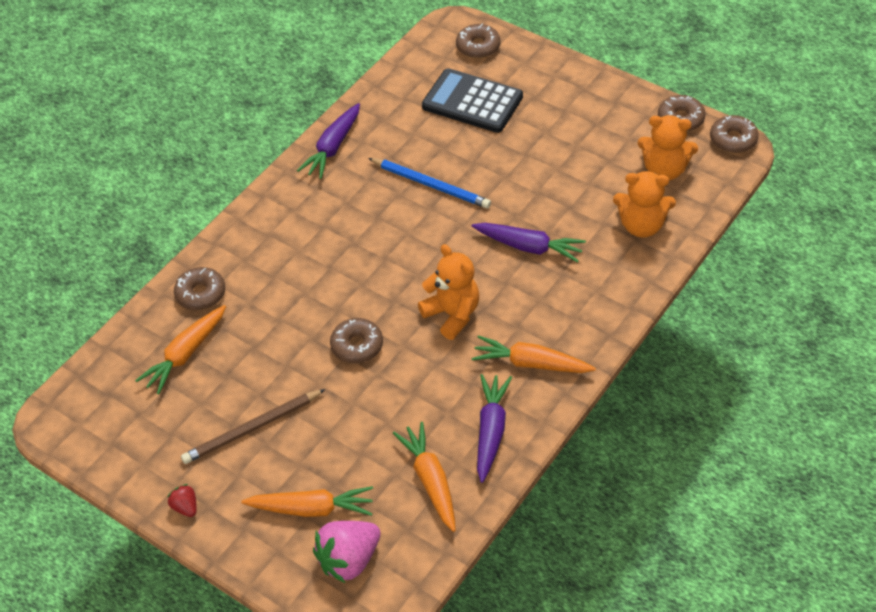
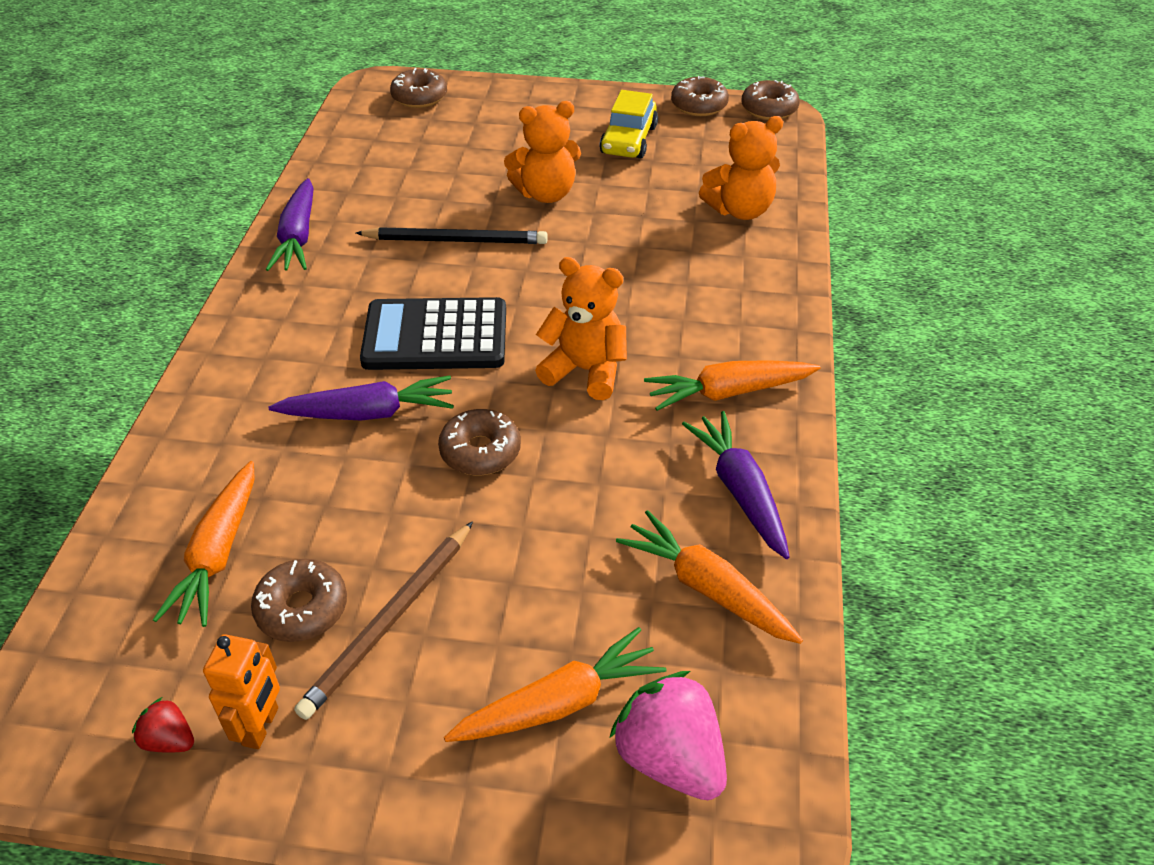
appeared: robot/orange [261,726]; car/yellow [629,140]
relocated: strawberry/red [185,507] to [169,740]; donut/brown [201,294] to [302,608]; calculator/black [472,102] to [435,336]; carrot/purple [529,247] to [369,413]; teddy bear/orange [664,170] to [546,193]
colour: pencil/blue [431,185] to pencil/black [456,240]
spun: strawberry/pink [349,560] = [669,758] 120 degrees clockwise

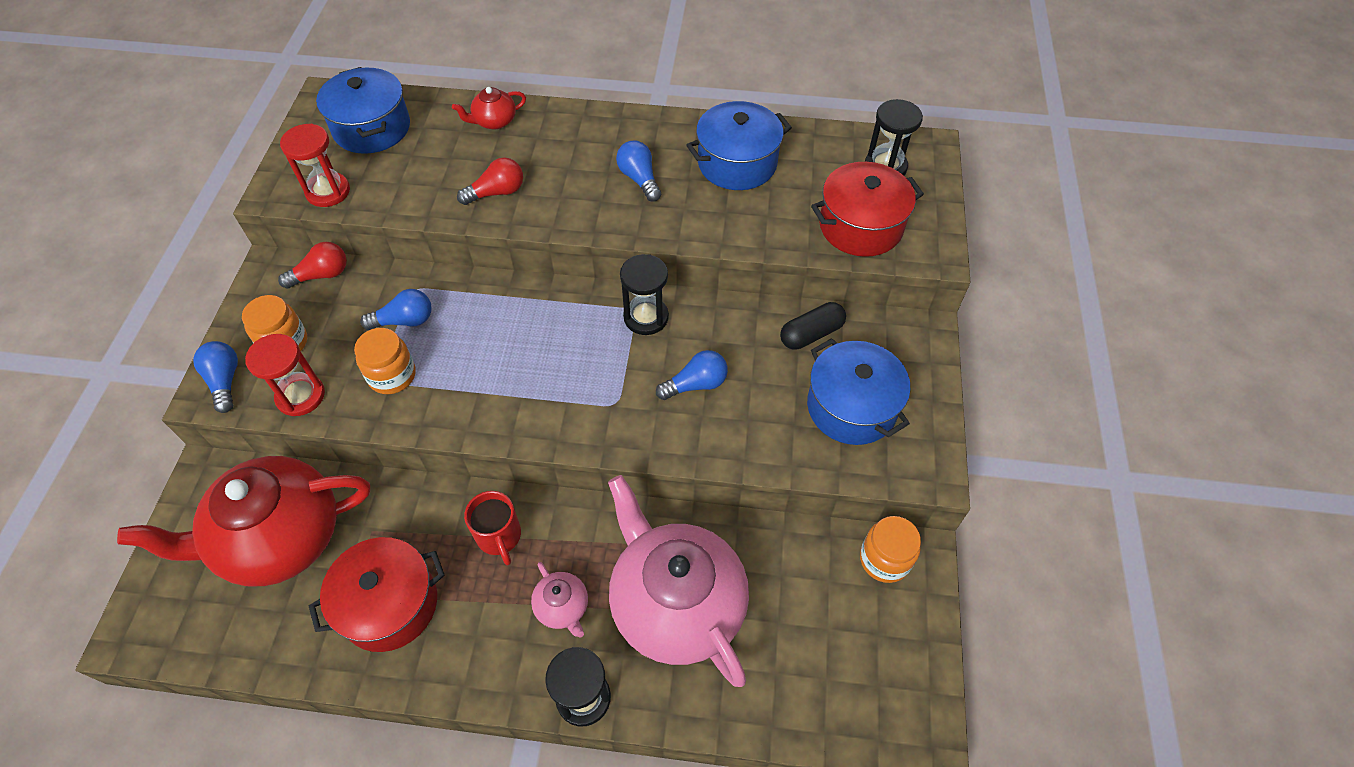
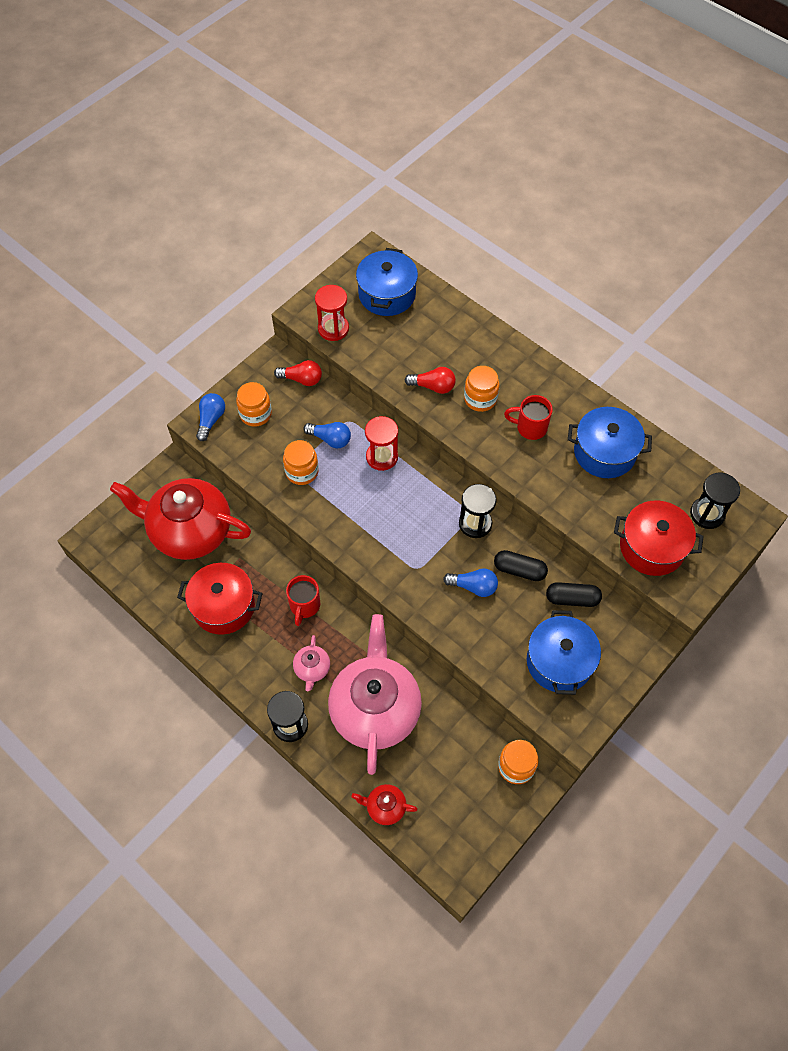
appeared: jar/orange [480,399]; capsule/black [519,570]
relocated: hourglass/red [300,396] to [382,457]; teapot/red [494,121] to [385,807]
exchanged: light bulb/blue [639,179] to mug/red [530,427]

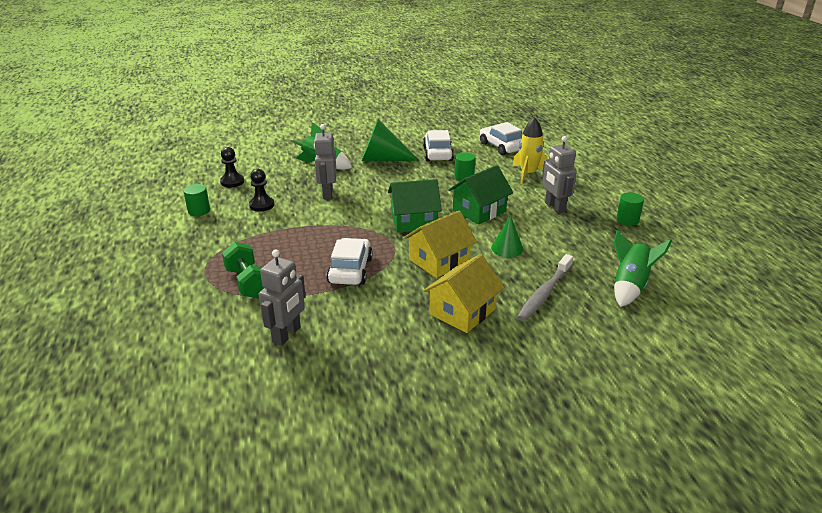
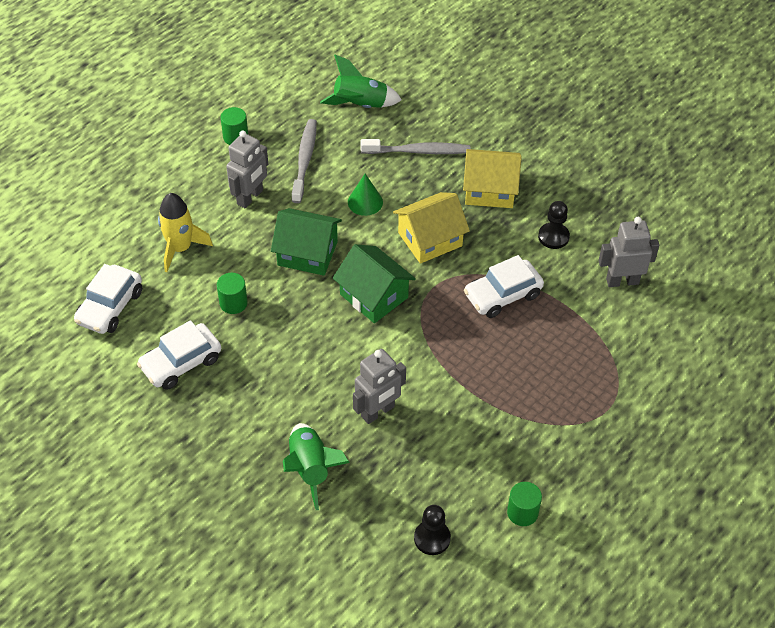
missing: dumbbell/green [248,283]; cone/green [382,159]
appeared: toothbrush/grey [305,160]
relocated: pawn/black [262,205] to [553,237]
spun: house/yellow [439,261] = [430,239] 45 degrees counterclockwise

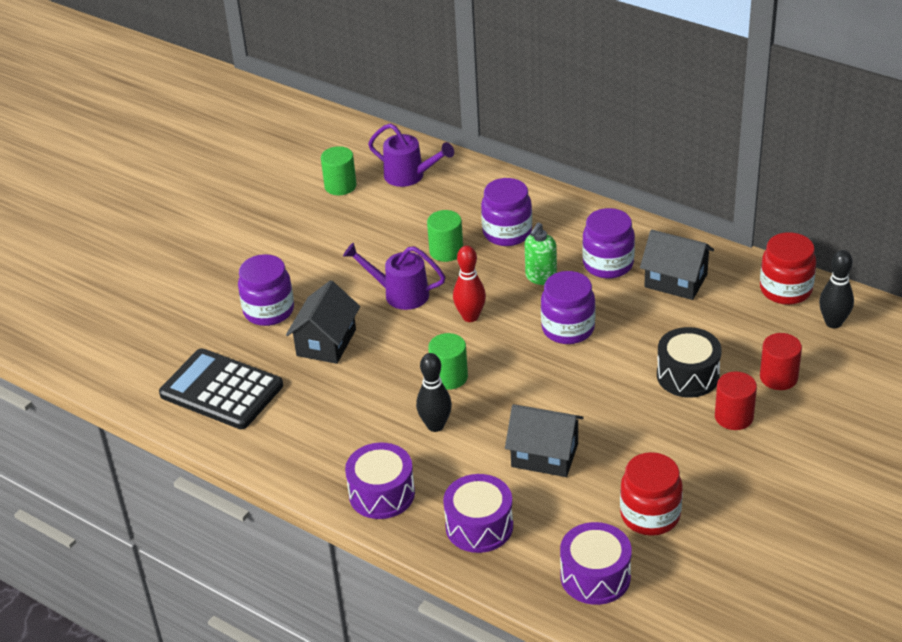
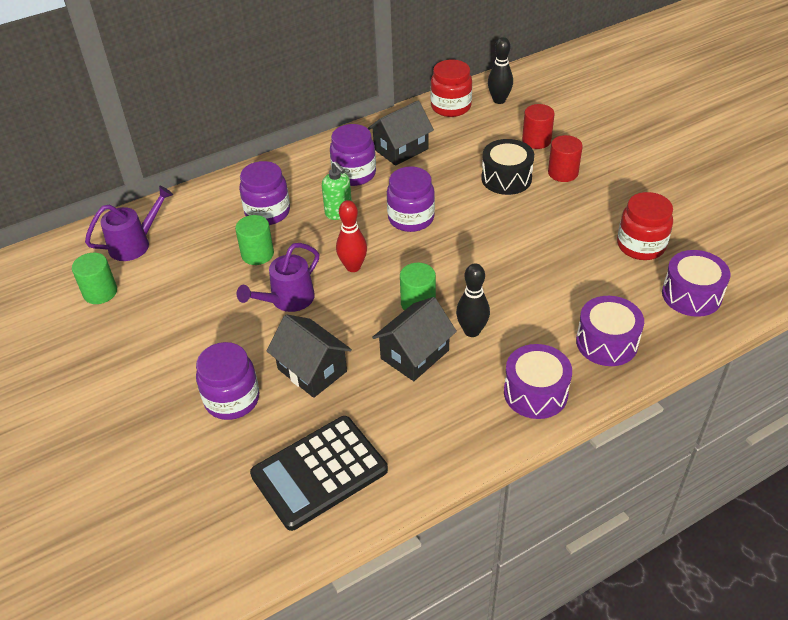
relocated: house/black [544,455] to [414,354]

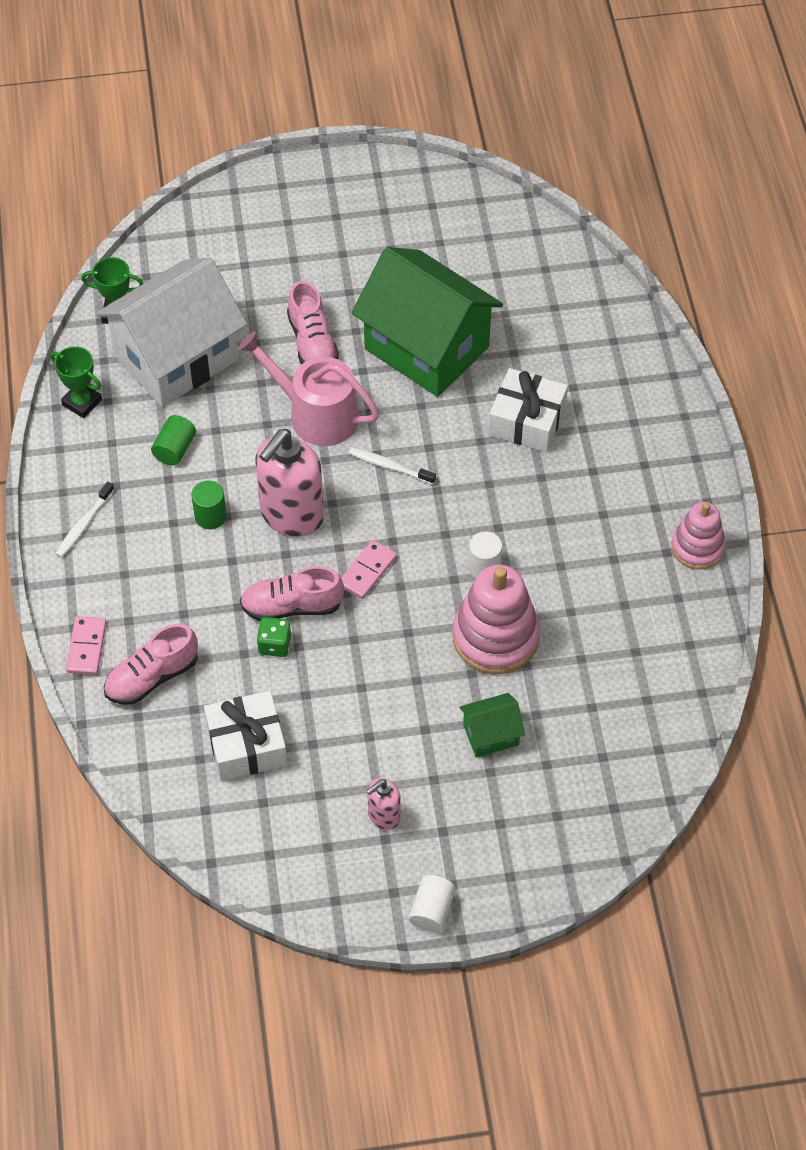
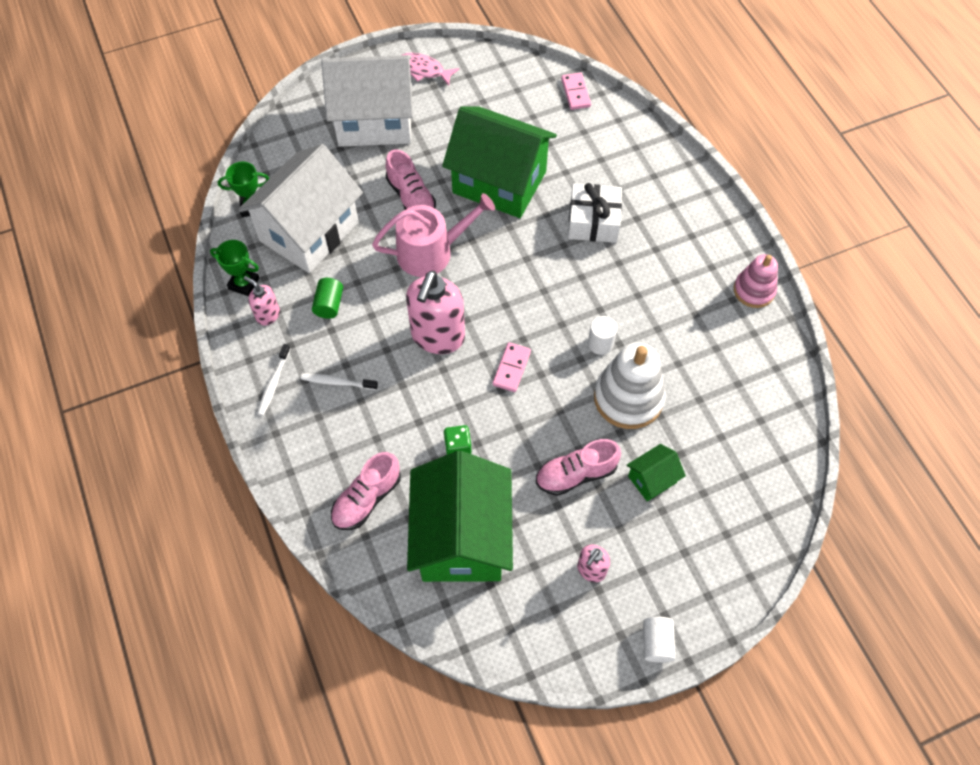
missing: cylinder/green [210,516]
appeared: soap dispenser/pink [267,315]; house/white [374,121]; fish/pink [424,70]
relocated: domino/pink [86,647] to [575,93]; shoe/pink [292,606] to [576,474]; toothbrush/white [389,466] to [337,382]
exchanged: gift/white [246,745] to house/green [461,537]
colour: stacking toy/pink [495,637] to stacking toy/white [628,398]
spun: watering can/pink [316,414] = [431,252] 150 degrees clockwise

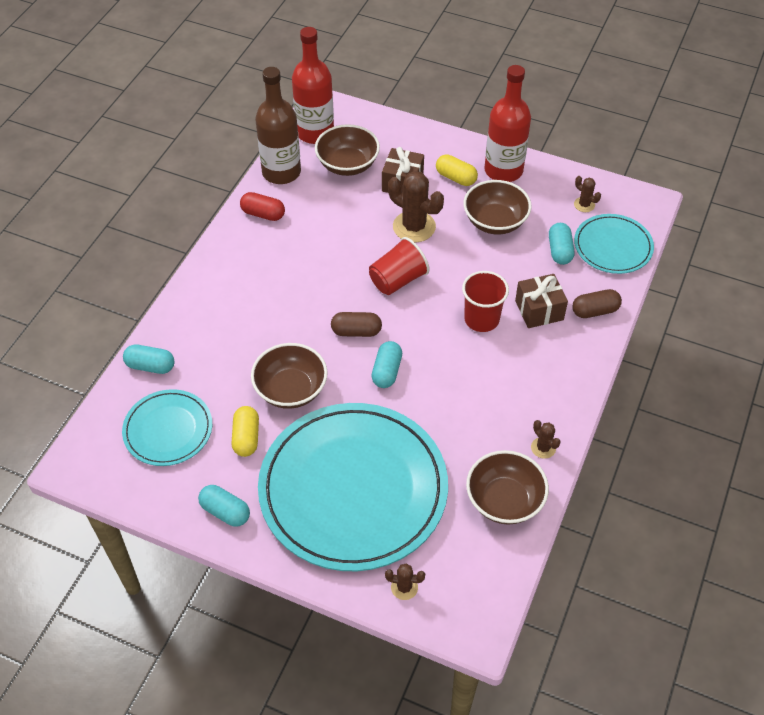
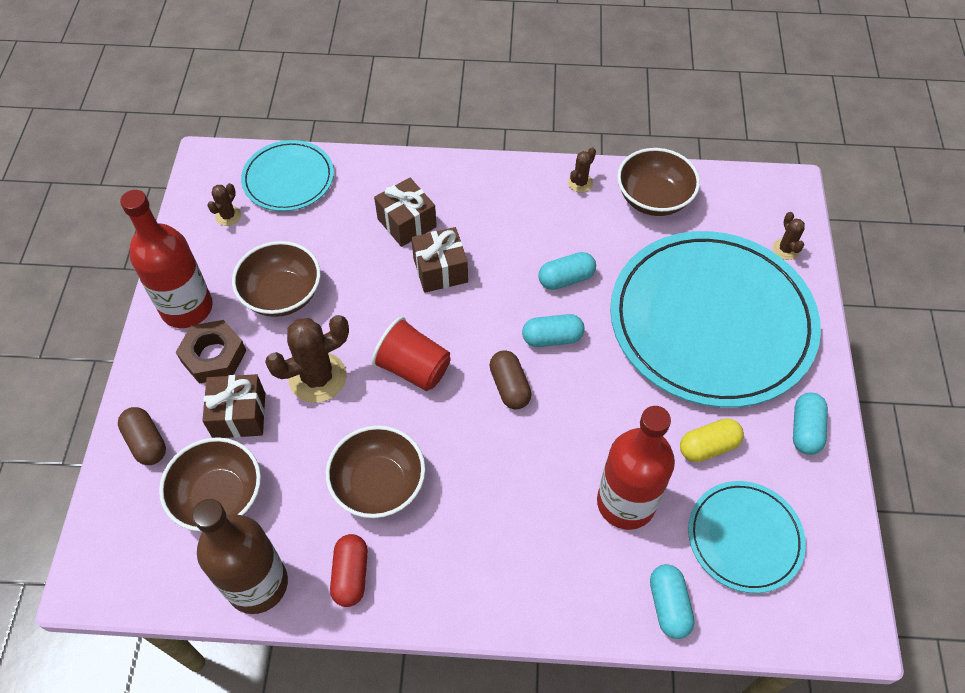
relocated: bowl/brown [291,389] to [378,484]; bottle/red [315,132] to [626,503]; capsule/turquoise [559,251] to [566,279]; capsule/brown [595,311] to [146,442]
exchanged: capsule/yellow [456,178] to nut/brown [214,356]; cup/red [481,319] to gift/brown [440,270]
spun: cactus/brown [414,227] = [317,377] 45 degrees clockwise

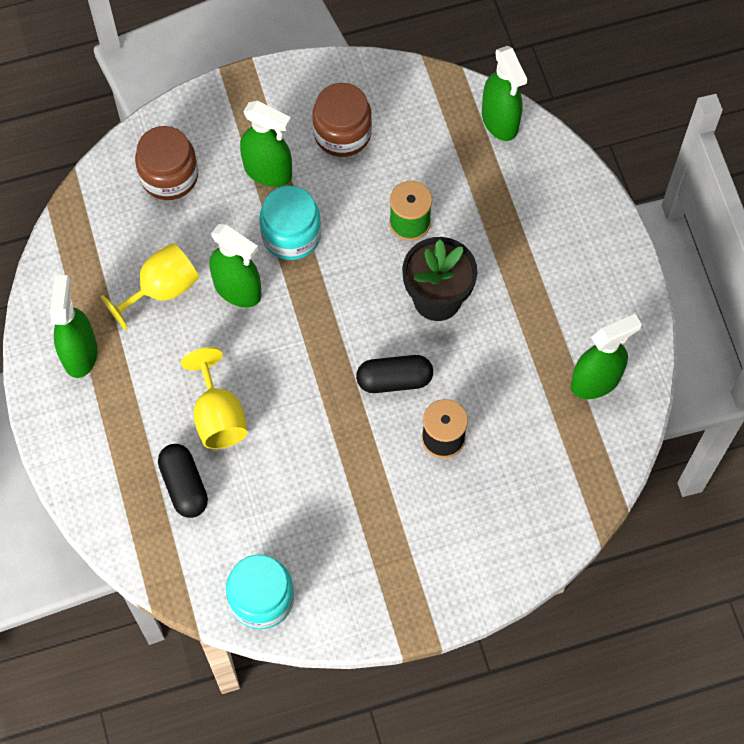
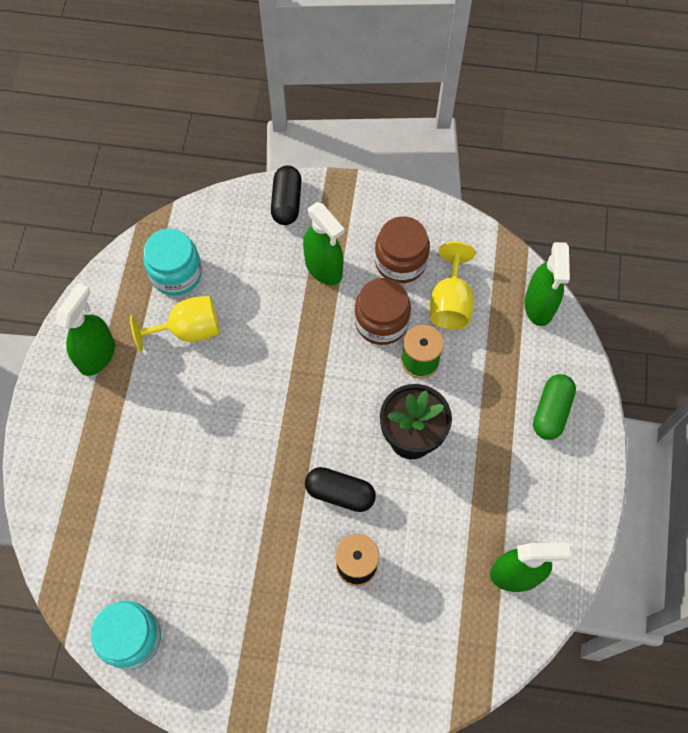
missing: spray bottle/green [238,290]
appeared: capsule/green [551,411]
relocated: jar/brown [169,176] to [381,322]; capsule/black [184,486] to [286,202]; goblet/yellow [218,416] to [450,303]; jar/turquoise [291,235] to [176,273]

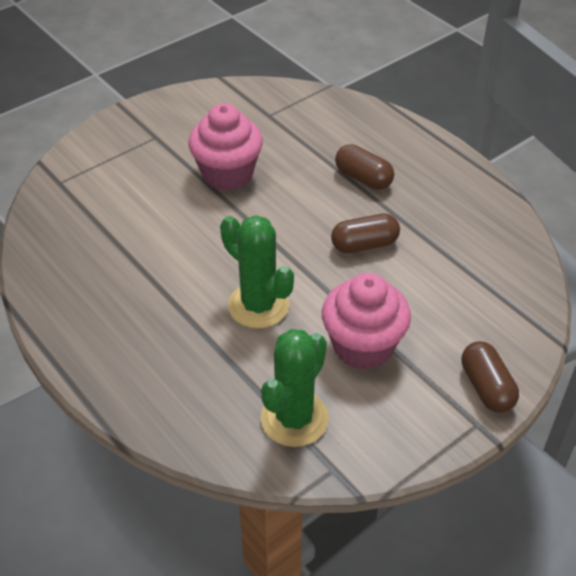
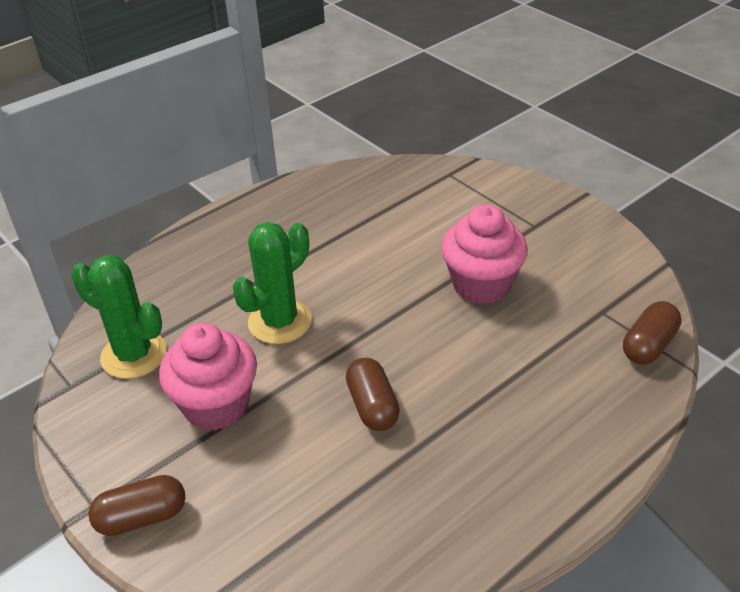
relocated: capsule/brown [363,178] to [649,345]

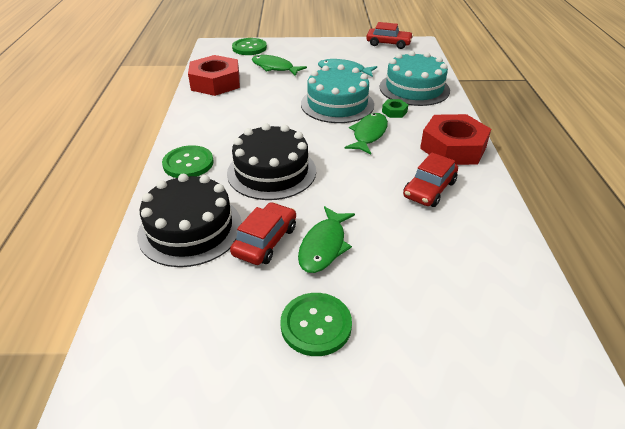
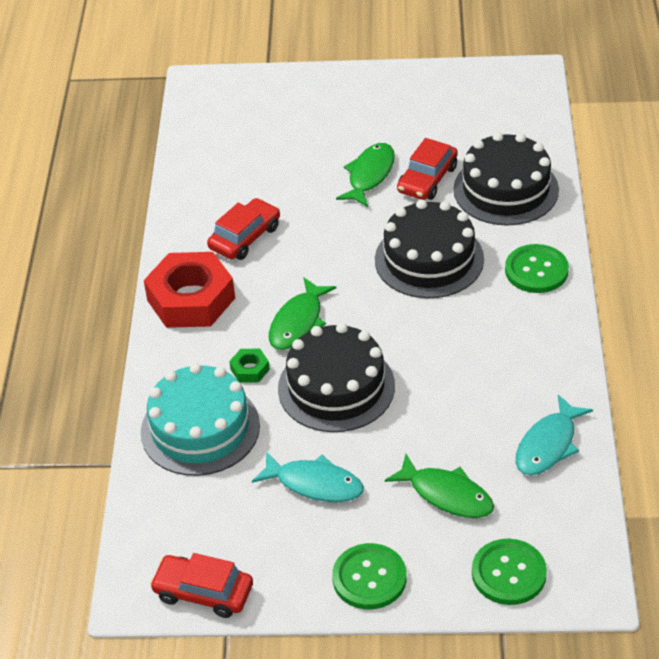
relocated: button/green [316,325] to [369,578]
exchanged: nut/red [215,83] to fish/turquoise [548,445]
colour: cake/turquoise [337,104] to cake/black [336,387]

